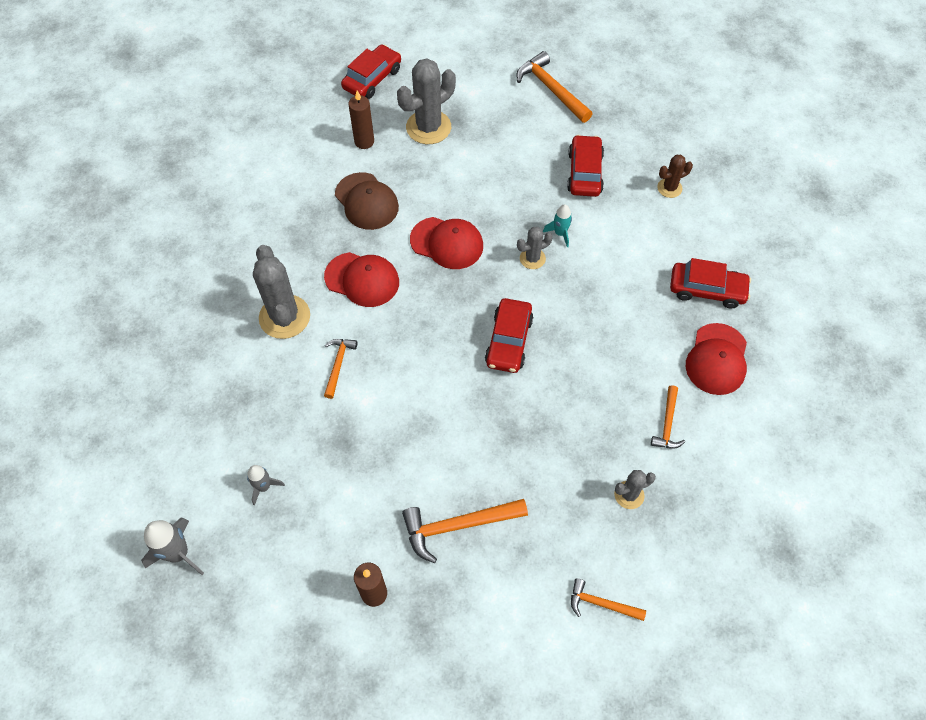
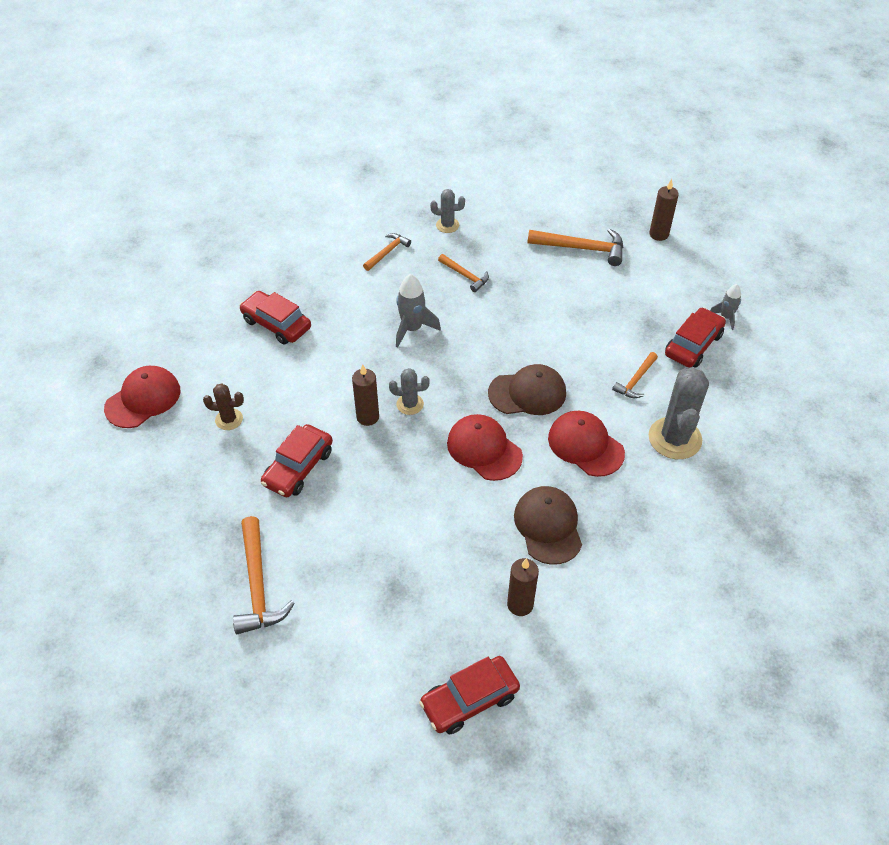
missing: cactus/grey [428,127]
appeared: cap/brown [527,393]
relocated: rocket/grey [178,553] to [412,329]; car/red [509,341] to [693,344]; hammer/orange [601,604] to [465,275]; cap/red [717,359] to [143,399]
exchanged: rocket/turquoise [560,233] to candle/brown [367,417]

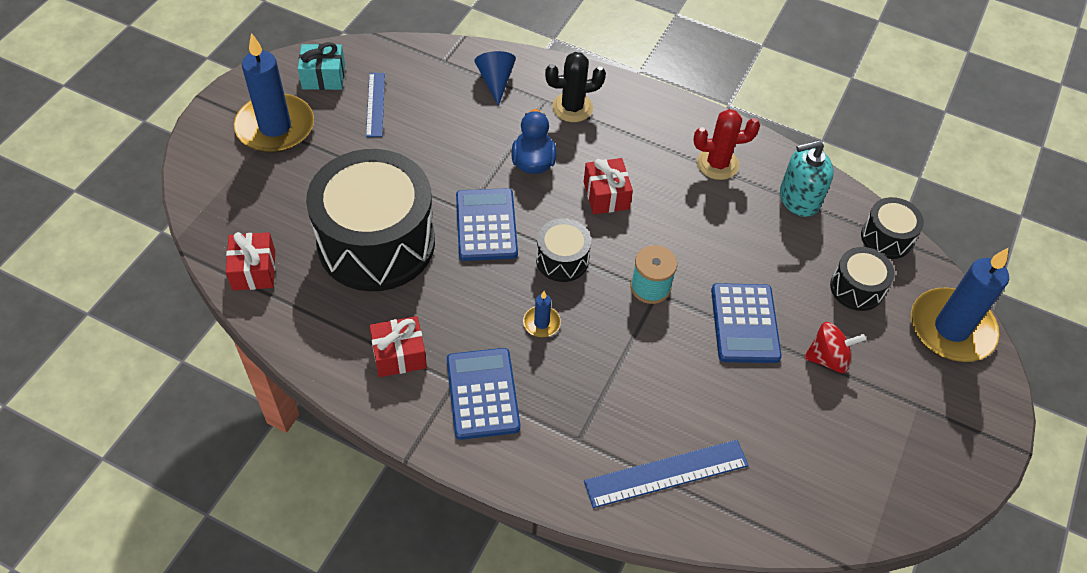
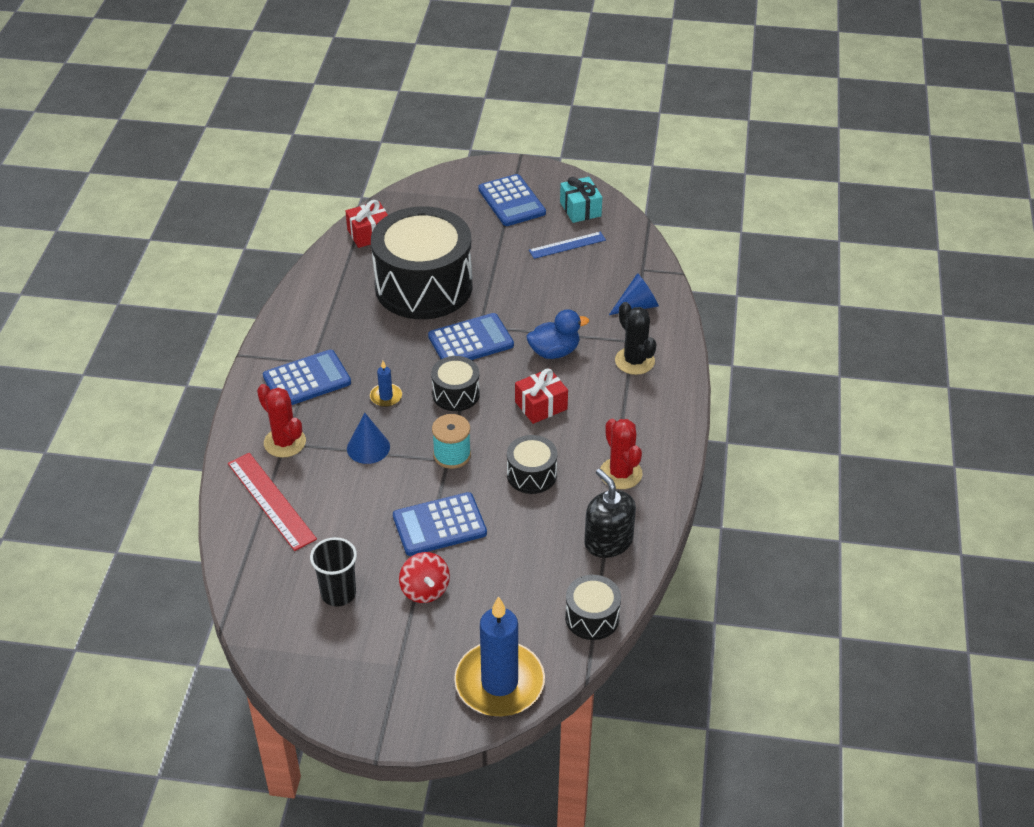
missing: gift/red [399,355]
appeared: cactus/red [285,442]; cup/black [338,593]; cone/blue [368,447]
relocated: drum/black [856,288] to [531,475]
exchanged: candle/blue [275,127] to calculator/blue [511,201]
colour: ruler/blue [666,473] to ruler/red [271,501]; soap dispenser/turquoise [799,199] to soap dispenser/black [608,541]

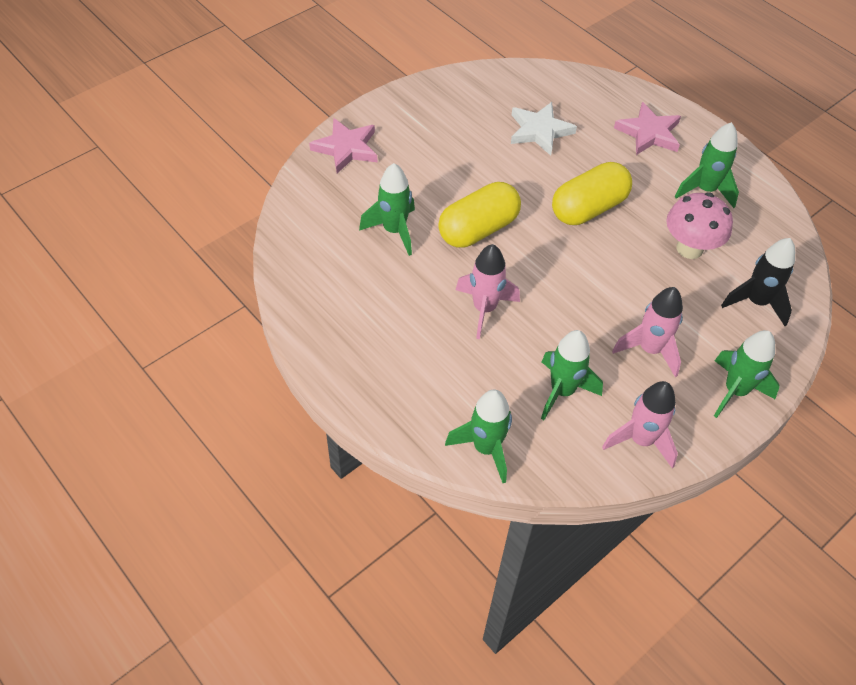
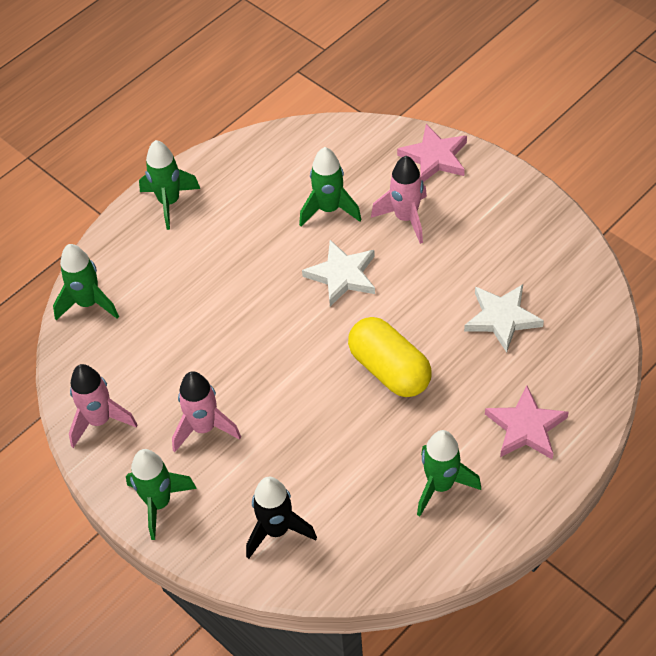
missing: mushroom/pink [689,248]
relocated: rocket/pink [484,309] to [405,218]; rocket/green [562,391] to [169,202]
exchanged: capsule/yellow [478,229] to star/white [342,275]

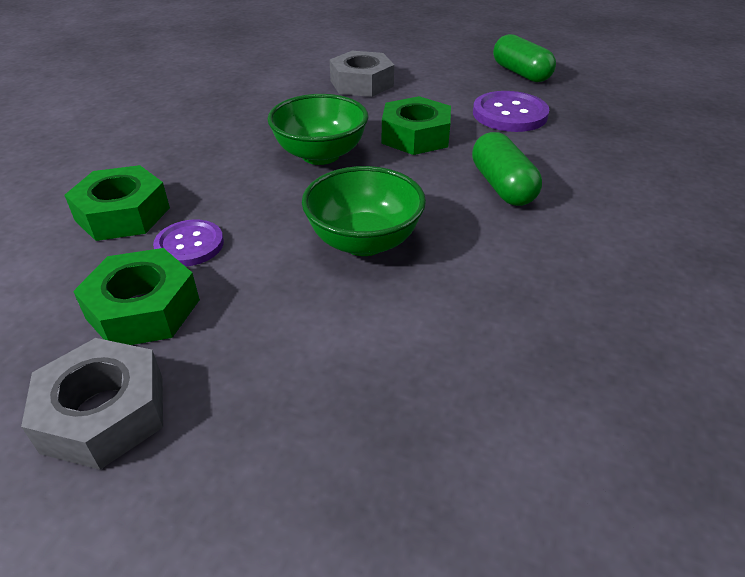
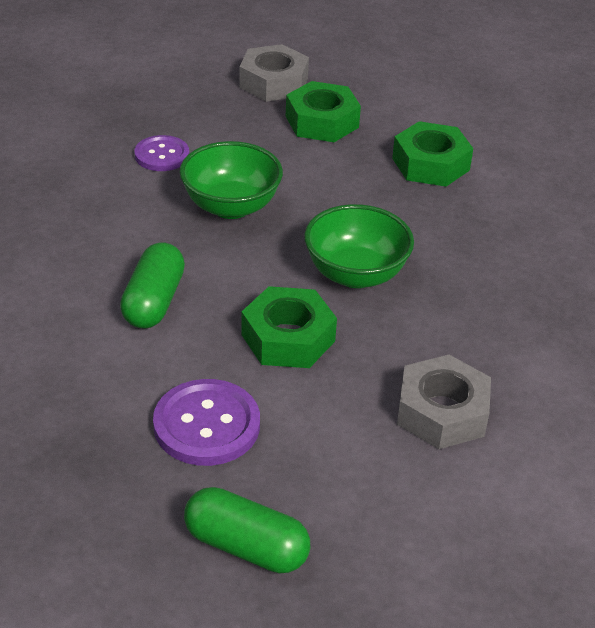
relocated: button/purple [189,245] to [162,155]
spun: capsule/green [502,186] = [154,302] 60 degrees clockwise

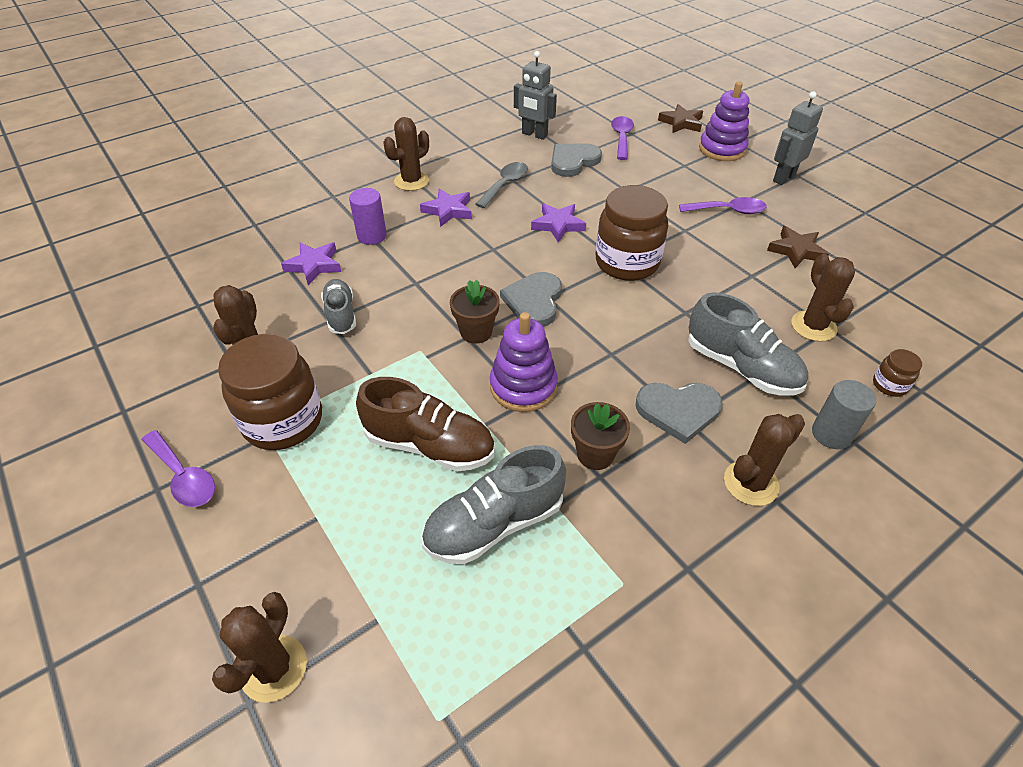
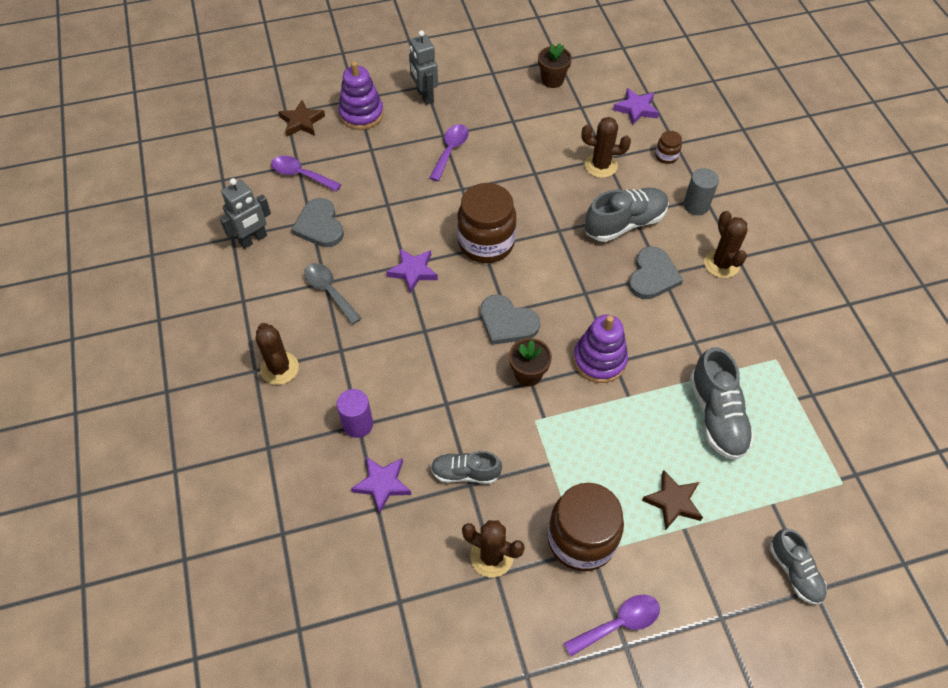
missing: shoe/brown [429,445]
relocated: star/purple [448,210] to [636,109]; flower pot/brown [595,454] to [552,80]; star/brown [796,250] to [673,502]
exchanged: cactus/brown [274,668] to shoe/grey [794,571]

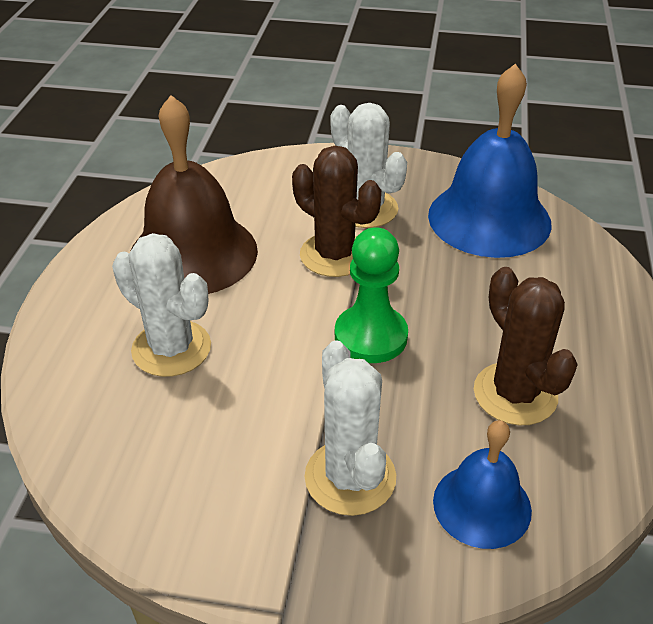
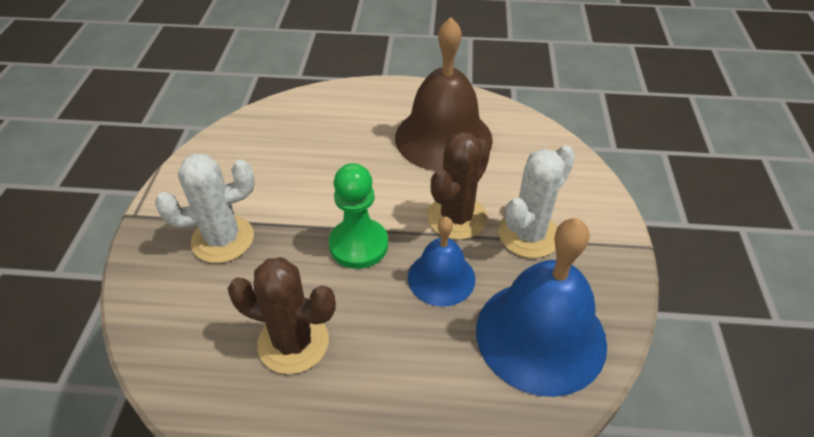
missing: cactus/white [171,348]
relocated: bell/blue [482,505] to [441,278]
spun: cactus/brown [515,394] = [293,342] 45 degrees clockwise

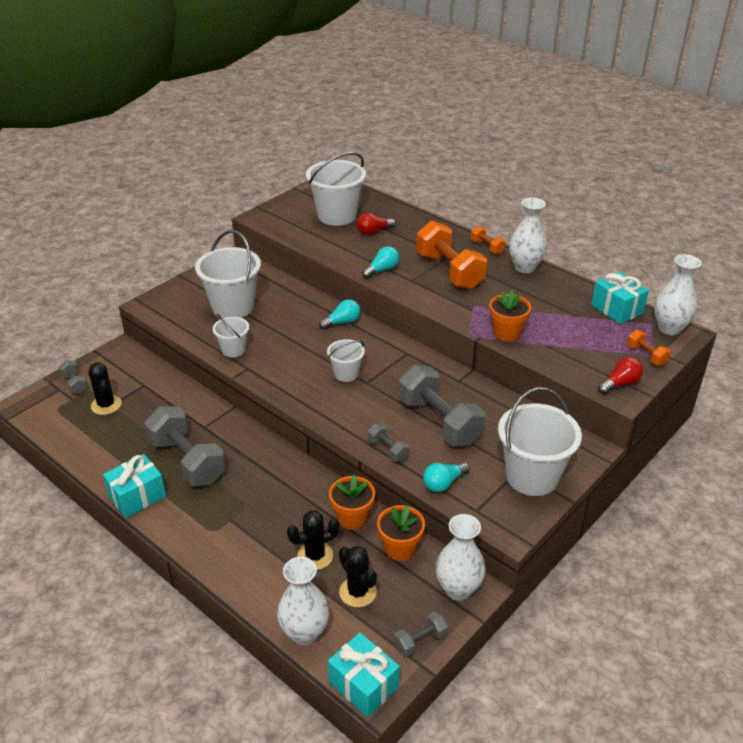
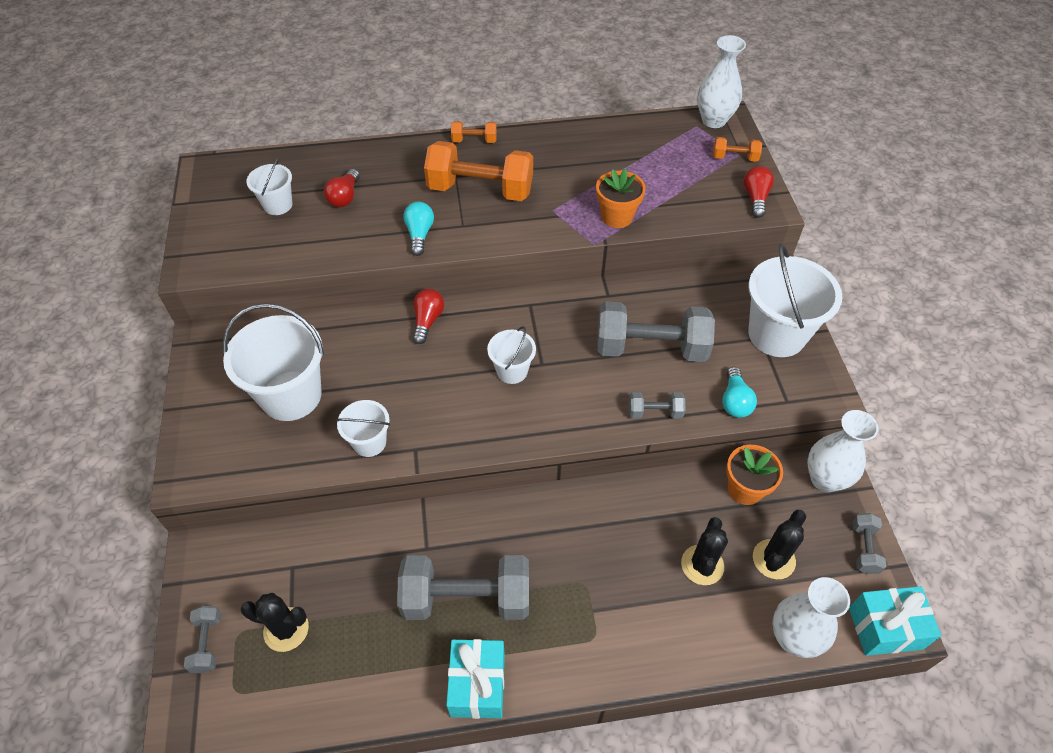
missing: flower pot/orange [352,518]; vase/white [525,267]; gift/turquoise [616,309]
colour: light bulb/turquoise [342,322] to light bulb/red [427,321]
spun: dumbbell/grey [75,384] = [207,643] 75 degrees clockwise; cactus/black [357,592] = [773,559] 60 degrees counterclockwise
size: bucket/white [337,215] = [278,205] x0.53

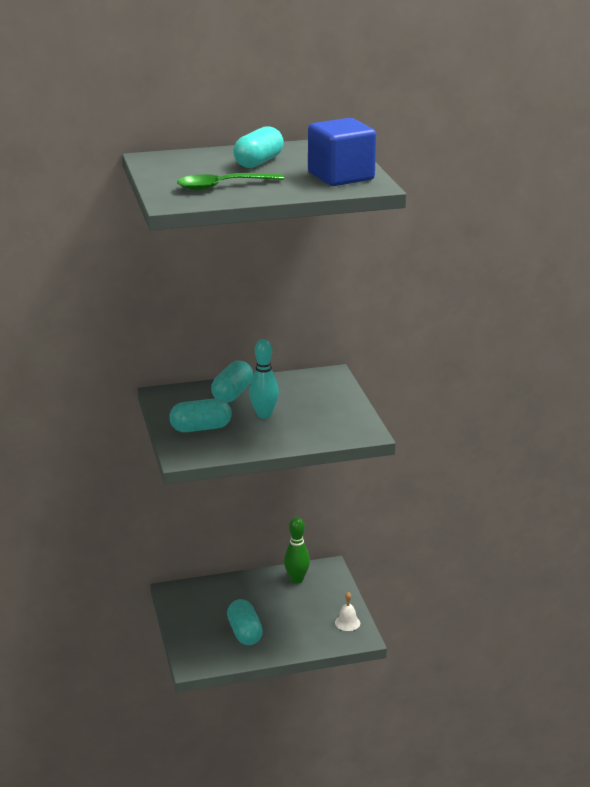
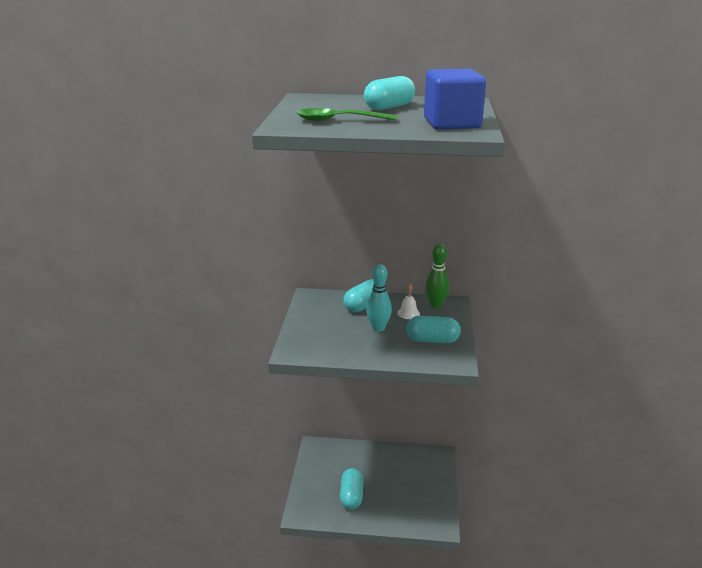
relocated: capsule/turquoise [201,428] to [432,340]; bowling pin/green [296,579] to [435,305]; bell/white [347,622] to [408,313]

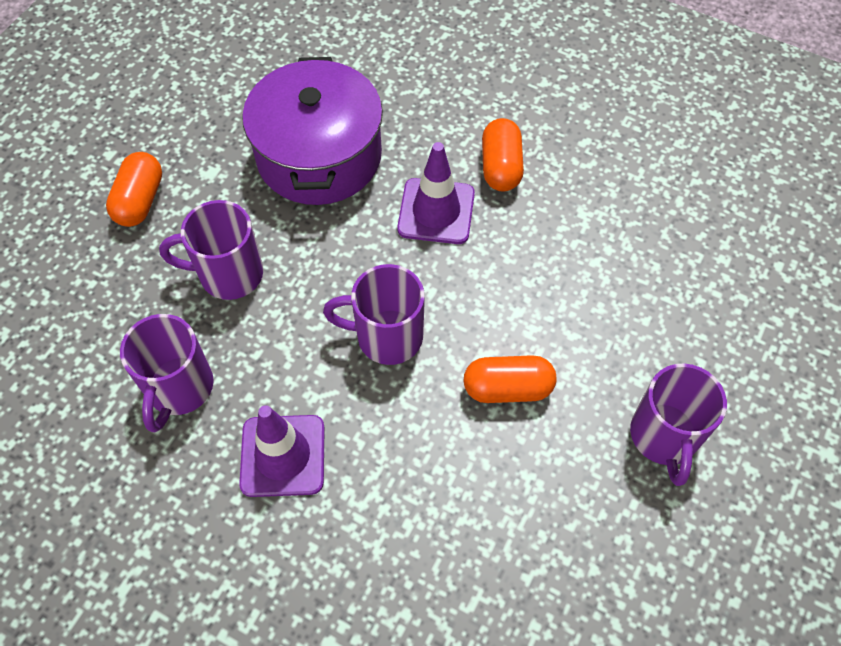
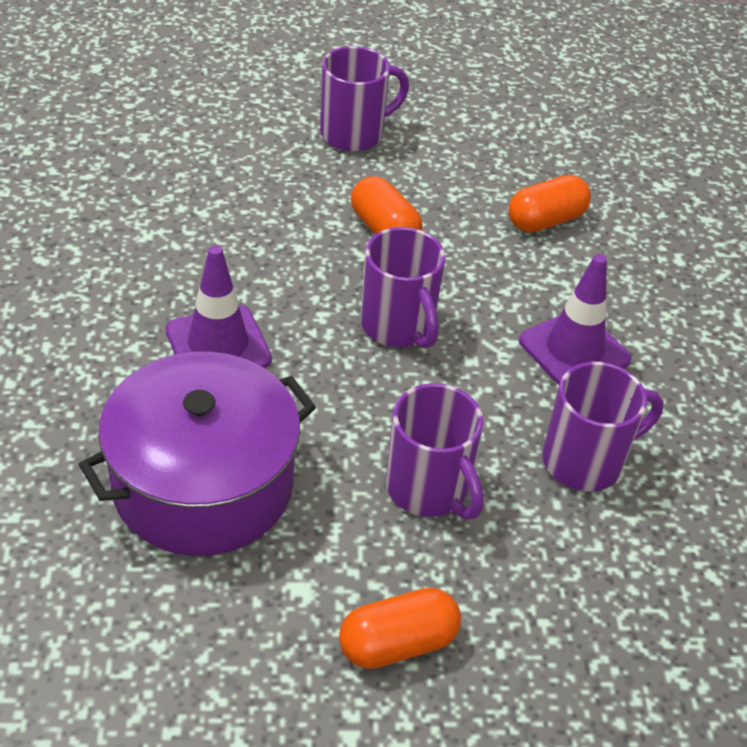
relocated: capsule/orange [501,167] to [545,220]

